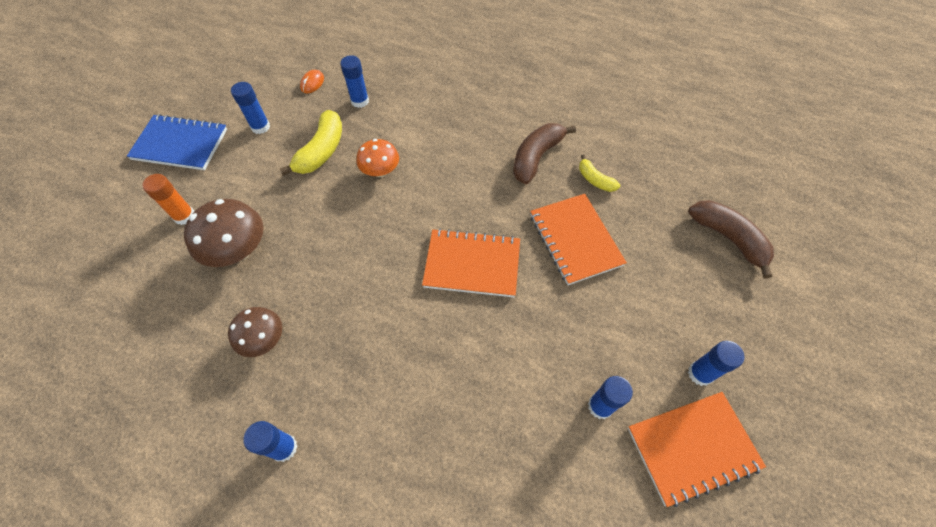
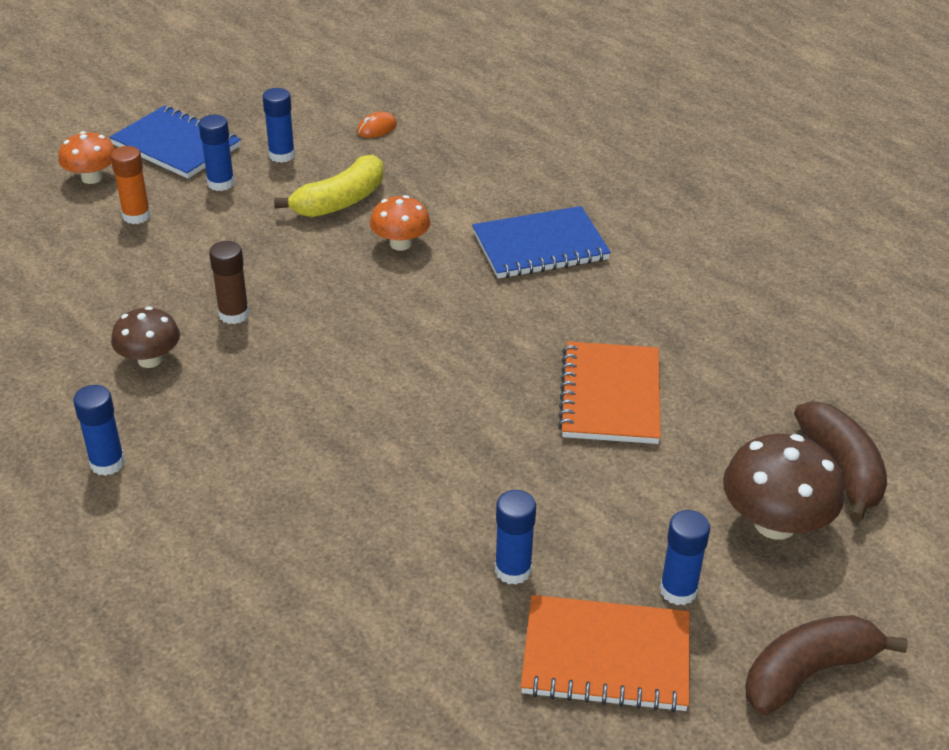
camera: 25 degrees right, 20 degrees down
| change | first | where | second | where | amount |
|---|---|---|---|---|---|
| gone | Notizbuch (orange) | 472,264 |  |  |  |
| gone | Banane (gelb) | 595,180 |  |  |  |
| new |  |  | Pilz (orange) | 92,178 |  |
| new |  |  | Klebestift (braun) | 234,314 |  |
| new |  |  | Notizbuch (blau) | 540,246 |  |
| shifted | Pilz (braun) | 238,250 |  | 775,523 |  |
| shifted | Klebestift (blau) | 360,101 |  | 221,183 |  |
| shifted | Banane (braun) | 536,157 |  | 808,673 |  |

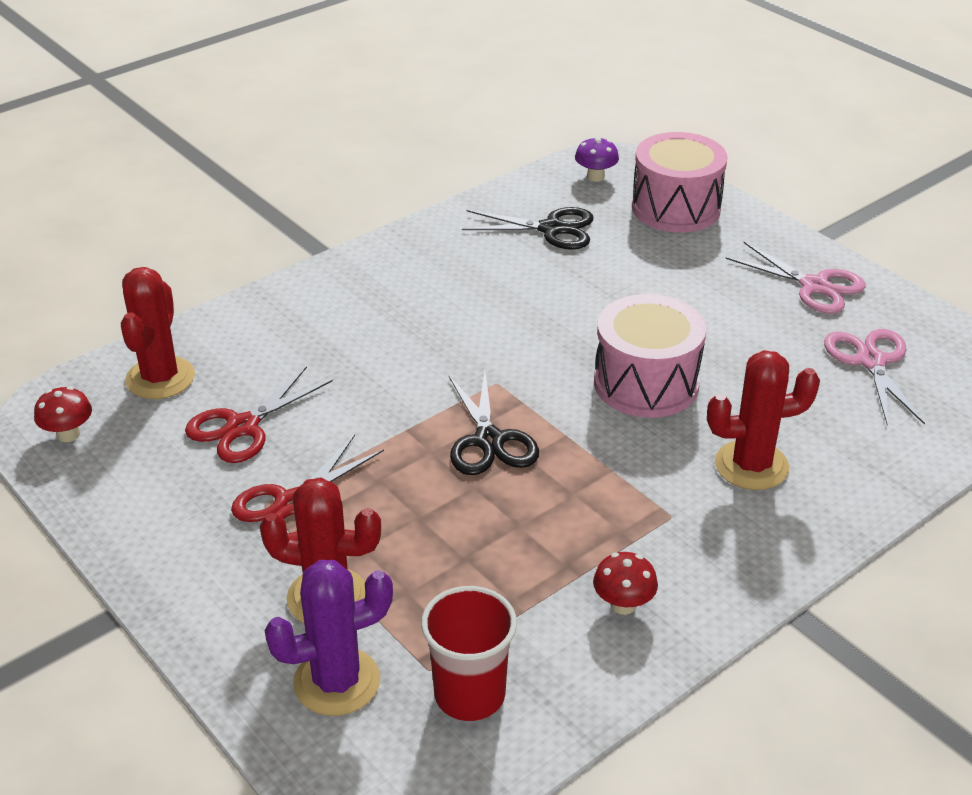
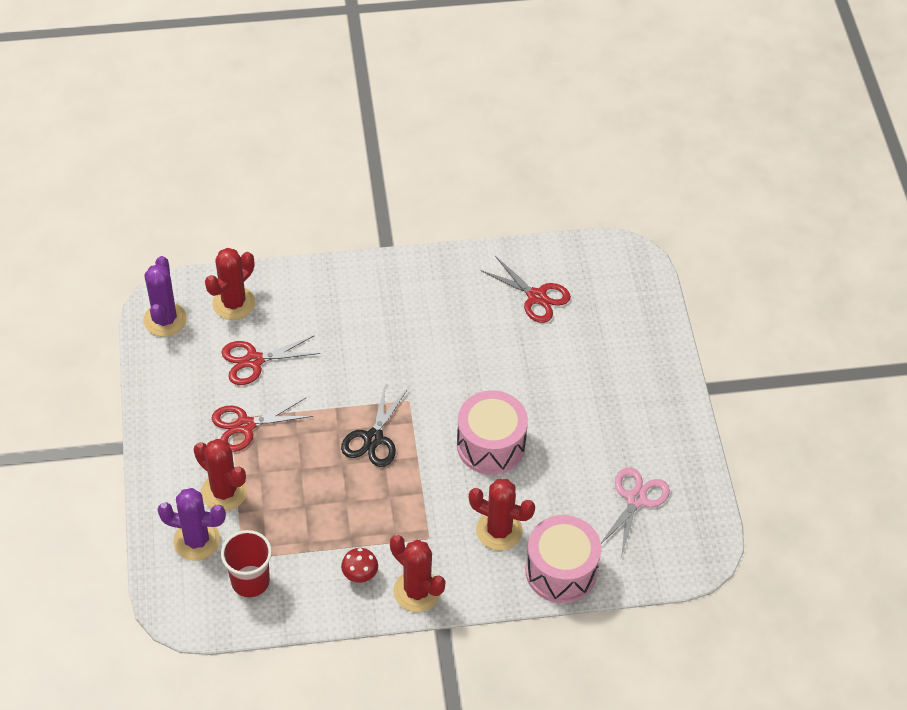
camera: 30 degrees right, 15 degrees up
| change | first | where | second | where | amount |
|---|---|---|---|---|---|
| gone | Pilz (lila) | 595,177 |  |  |  |
| gone | Schere (rosa) | 814,286 |  |  |  |
| new |  |  | Kaktus (rot) | 417,591 |  |
| shifted | Trommel (rosa) | 676,208 |  | 561,571 |  |
| swapped | Pilz (rot) | 68,434 | Kaktus (lila) | 165,319 |  |
| repainted | Schere (schwarz) | 551,229 | Schere (rot) | 536,297 |  |

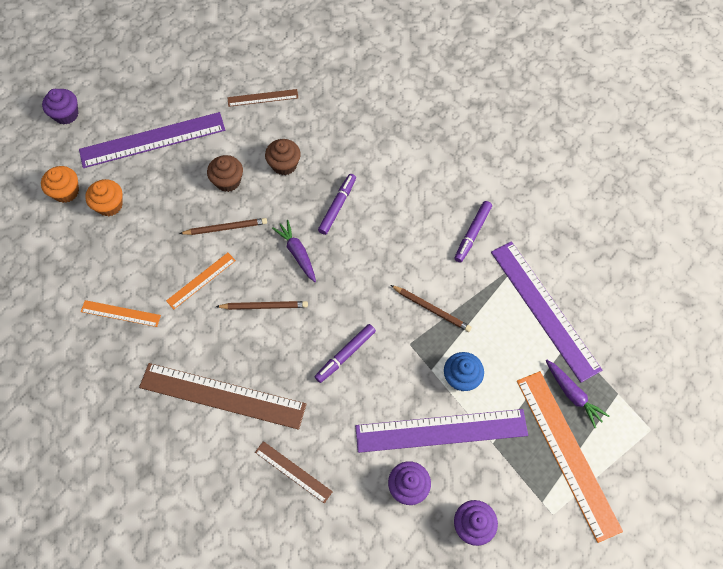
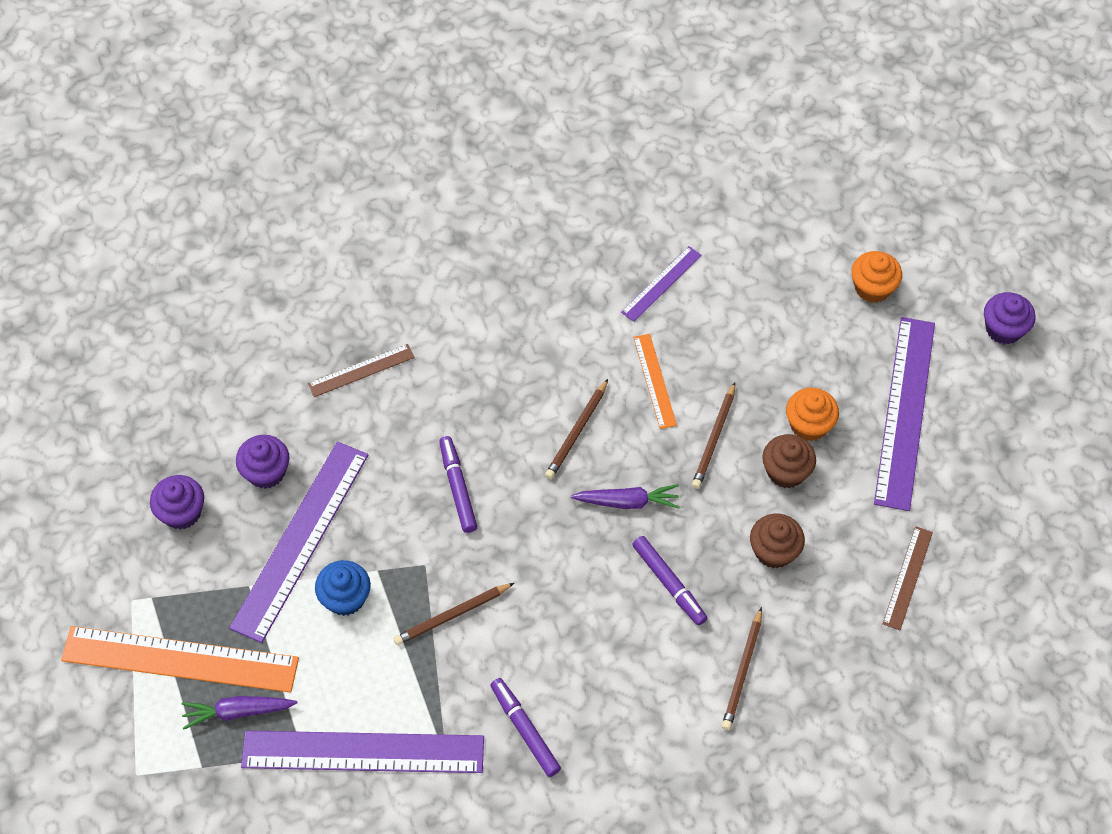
camera: 120 degrees right, 5 degrees down
| change | first | where | second | where | amount |
|---|---|---|---|---|---|
| gone | Lineal (braun) | 222,396 |  |  |  |
| new |  |  | Bleistift (braun) | 742,671 |  |
| shifted | Muffin (orange) | 109,205 |  | 809,425 |  |
| repainted | Lineal (orange) | 120,313 | Lineal (lila) | 661,283 |  |

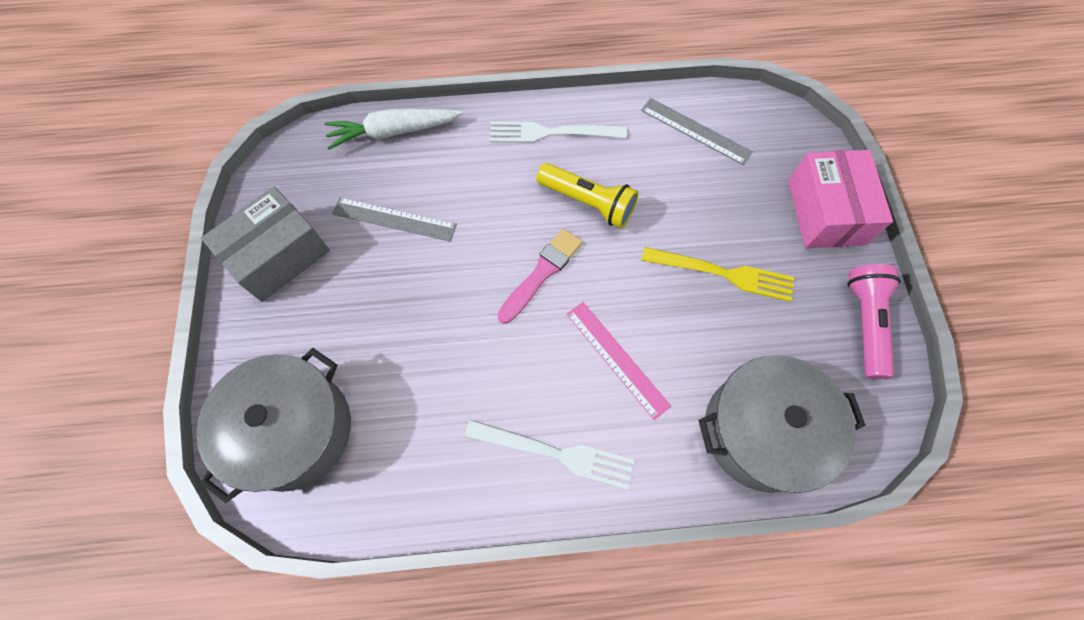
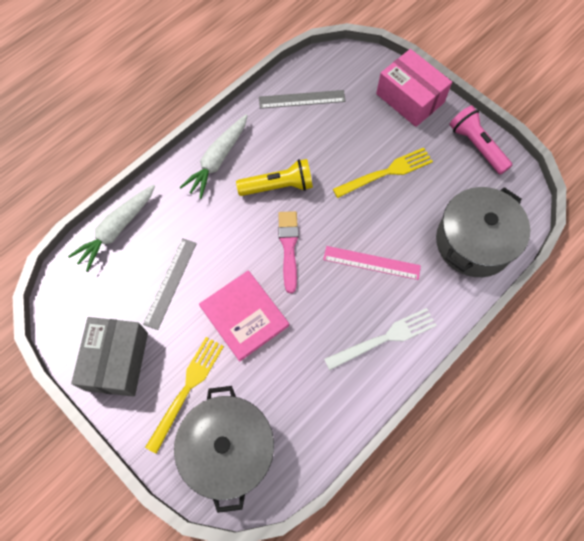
camera: 40 degrees left, 0 degrees up
| change | first | where | second | where | amount |
|---|---|---|---|---|---|
| new |  |  | Gabel (gelb) | 187,388 |  |
| new |  |  | Buch (rosa) | 244,316 |  |
| swapped | Gabel (weiß) | 550,133 | Karotte (weiß) | 218,160 |  |
| rotated | Lineal (grau) | 394,219 |  | 170,283 | 45 degrees counterclockwise |

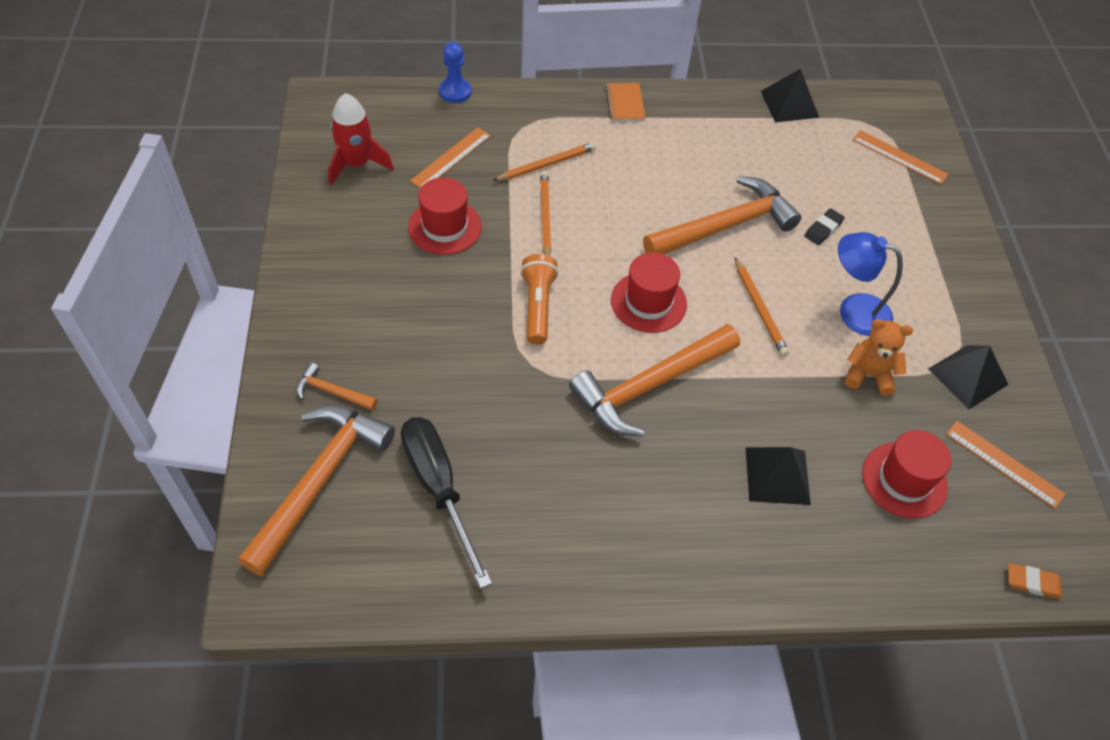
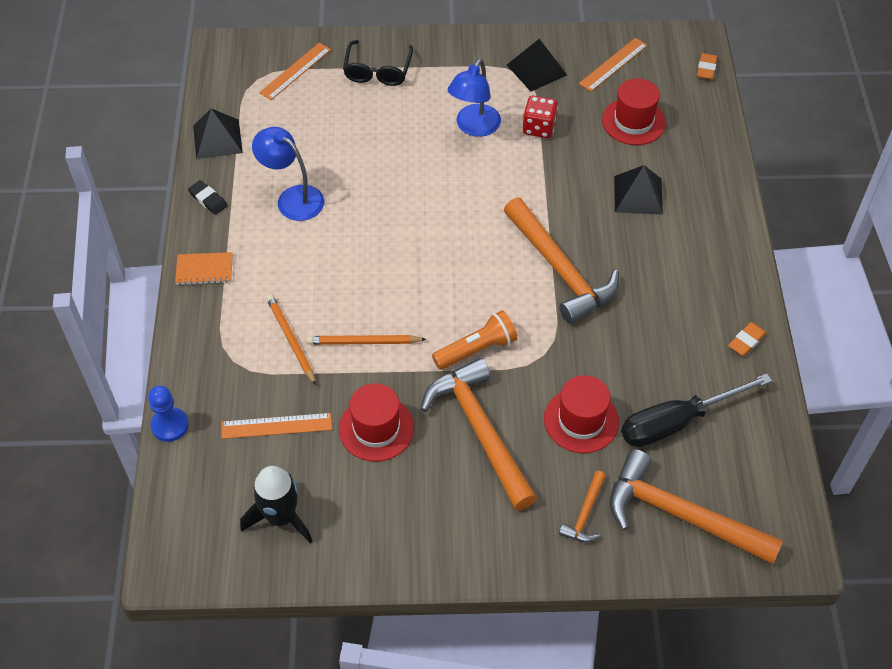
camera: 85 degrees left, 0 degrees up
| change | first | where | second | where | amount |
|---|---|---|---|---|---|
| gone | Bleistift (orange) | 760,309 |  |  |  |
| new |  |  | Lampe (blau) | 292,198 |  |
| new |  |  | Brille (schwarz) | 378,70 |  |
| new |  |  | Radiergummi (orange) | 746,341 |  |
| shifted | Hut (rot) | 648,302 |  | 581,420 |  |
| shifted | Hammer (orange) | 725,226 |  | 480,431 |  |
| shifted | Radiergummi (schwarz) | 823,229 |  | 208,199 |  |
| swapped | Teddybär (orange) | 868,375 | Spielwürfel (rot) | 539,127 |  |
| repainted | Rakete (rot) | 357,164 | Rakete (schwarz) | 281,517 |  |
| rotated | Lineal (orange) | 451,158 |  | 276,426 | 45 degrees counterclockwise |
| rotated | Taschenlampe (orange) | 537,306 |  | 477,349 | 150 degrees clockwise |

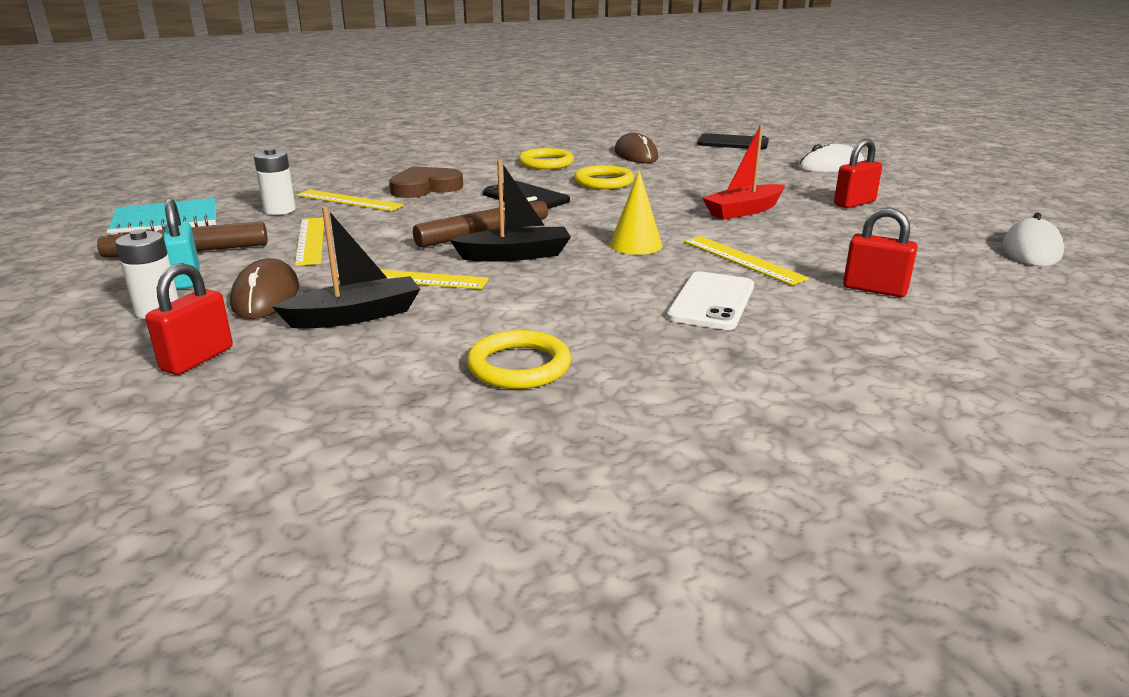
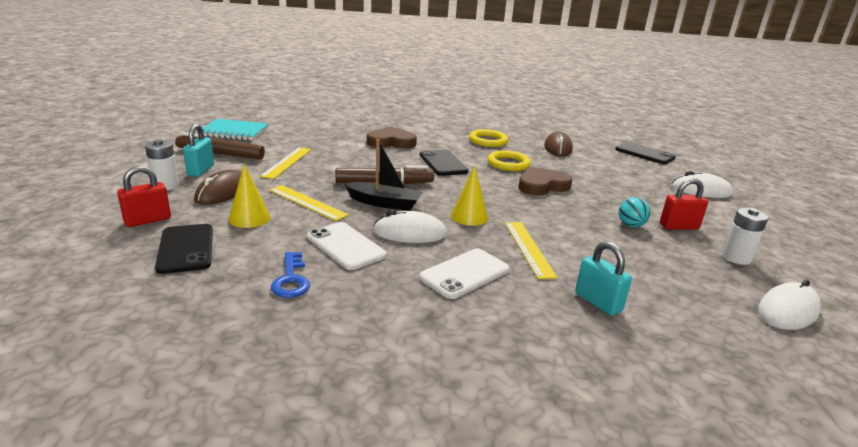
camera: 25 degrees right, 0 degrees up
| change | first | where | second | where | amount |
|---|---|---|---|---|---|
| gone | Lineal (gelb) | 349,200 |  |  |  |
| gone | Boot (rot) | 744,211 |  |  |  |
| new |  |  | Handy (schwarz) | 186,249 |  |
| new |  |  | Handy (weiß) | 346,246 |  |
| new |  |  | Computermaus (weiß) | 410,233 |  |
| new |  |  | Herz (braun) | 542,185 |  |
| new |  |  | Ball (türkis) | 630,225 |  |
| shifted | Batterie (weiß) | 279,210 |  | 736,258 |  |
| swapped | Boot (schwarz) | 355,316 | Kegel (gelb) | 249,218 |  |
| swapped | Ring (gelb) | 519,366 | Schlüssel (blau) | 291,279 |  |
| repainted | Vorhängeschloss (rot) | 874,289 | Vorhängeschloss (türkis) | 598,302 |  |

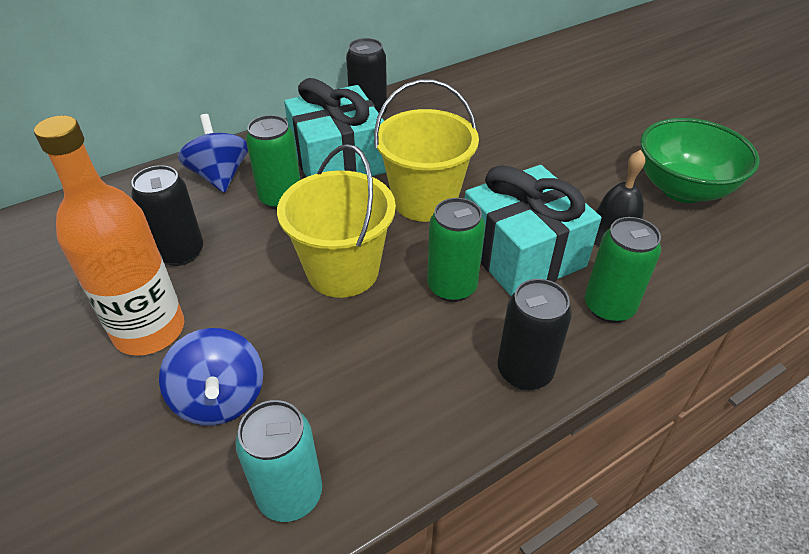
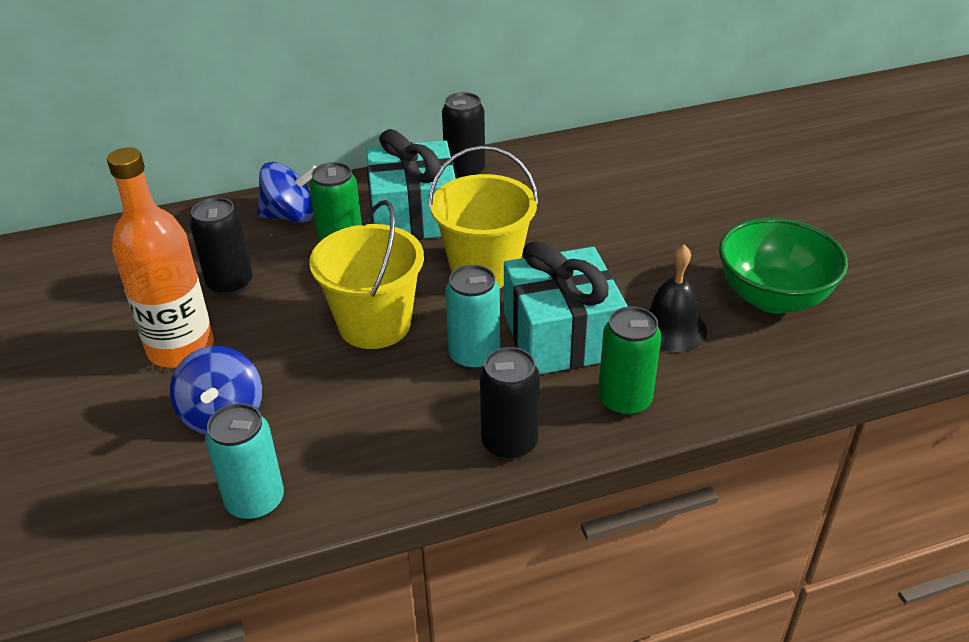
camera: 15 degrees right, 5 degrees down
| change | first | where | second | where | amount |
|---|---|---|---|---|---|
| repainted | Dose (grün) | 452,287 | Dose (türkis) | 474,356 |  |
| rotated | Kreisel (blau) | 220,176 |  | 291,216 | 90 degrees clockwise |

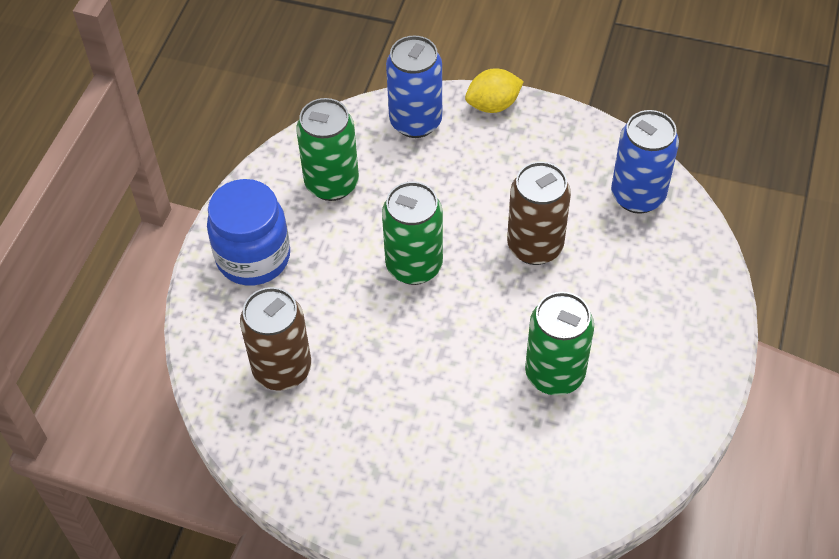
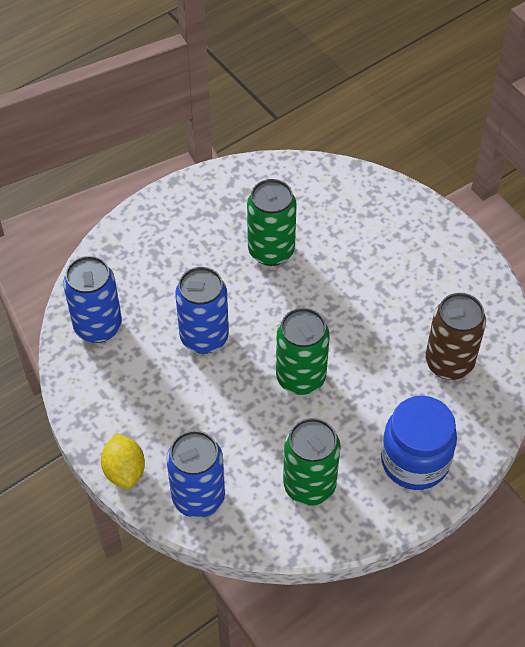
camera: 145 degrees left, 0 degrees up
| change | first | where | second | where | amount |
|---|---|---|---|---|---|
| repainted | Dose (braun) | 535,246 | Dose (blau) | 204,337 |  |
| rotated | Zitrone (gelb) | 493,105 |  | 124,471 | 60 degrees clockwise |

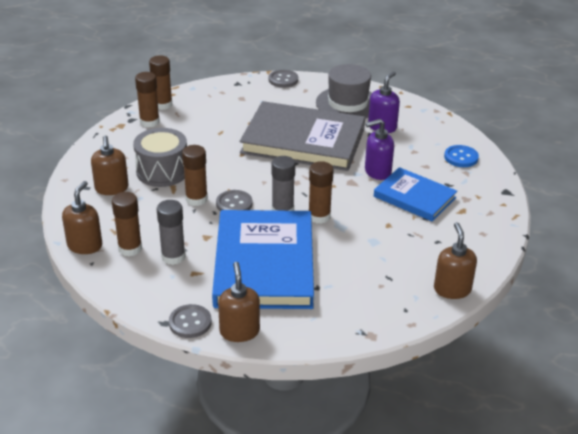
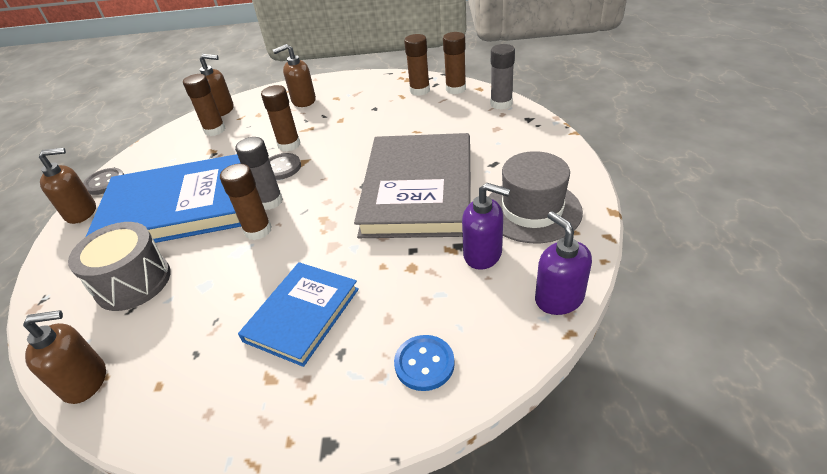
camera: 85 degrees right, 5 degrees up
| change | first | where | second | where | amount |
|---|---|---|---|---|---|
| gone | Knopf (grau) | 283,80 |  |  |  |
| shifted | Trommel (grau) | 162,171 |  | 133,282 |  |
| shifted | Klebestift (grau) | 173,257 |  | 501,104 |  |
| shifted | Seifenspender (lila) | 377,172 |  | 558,298 |  |

